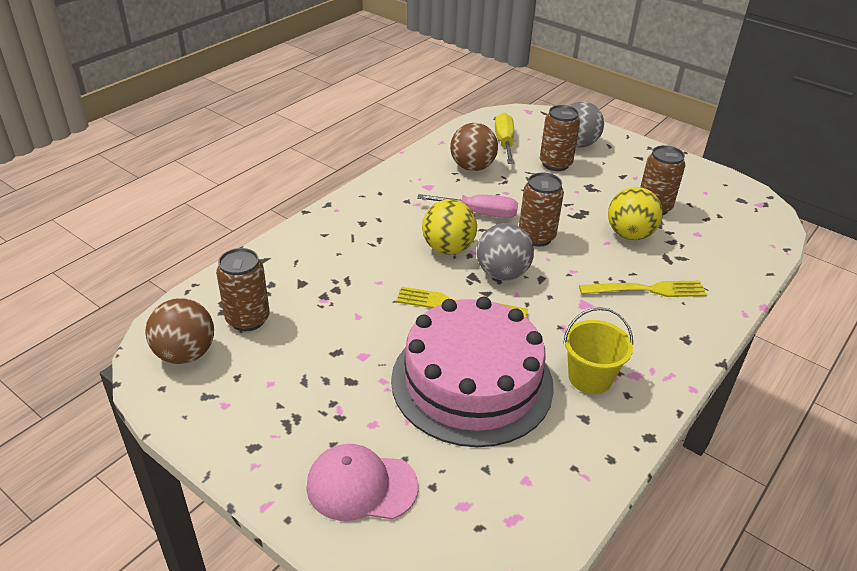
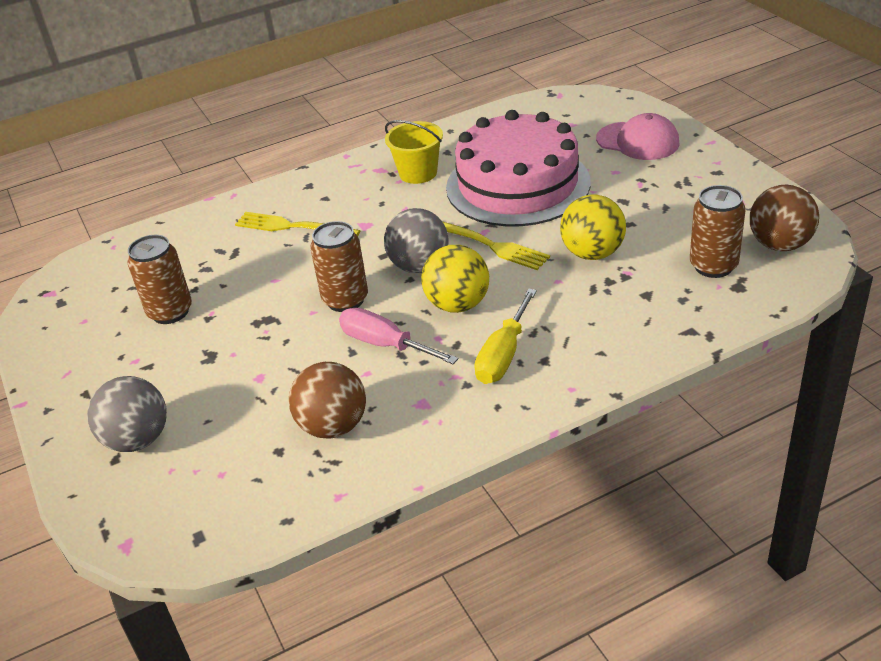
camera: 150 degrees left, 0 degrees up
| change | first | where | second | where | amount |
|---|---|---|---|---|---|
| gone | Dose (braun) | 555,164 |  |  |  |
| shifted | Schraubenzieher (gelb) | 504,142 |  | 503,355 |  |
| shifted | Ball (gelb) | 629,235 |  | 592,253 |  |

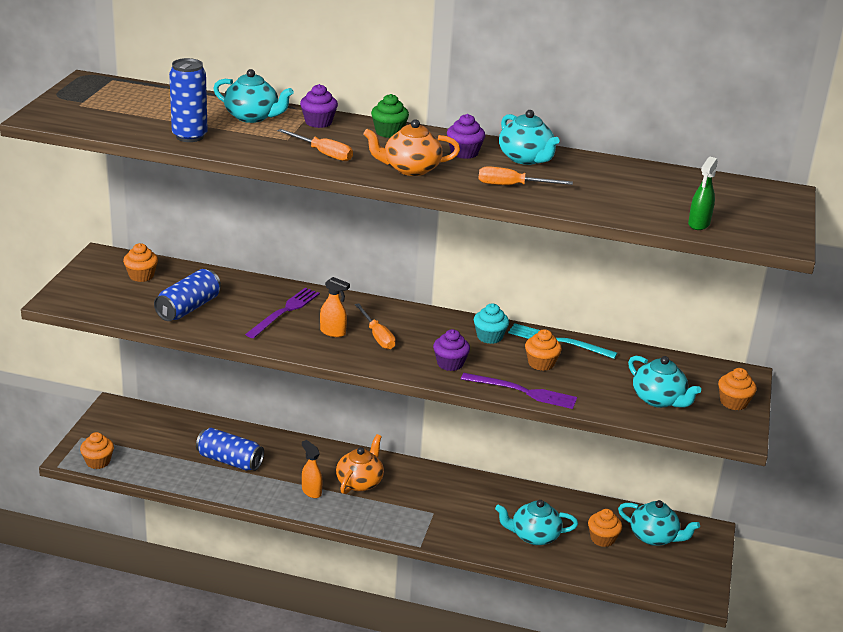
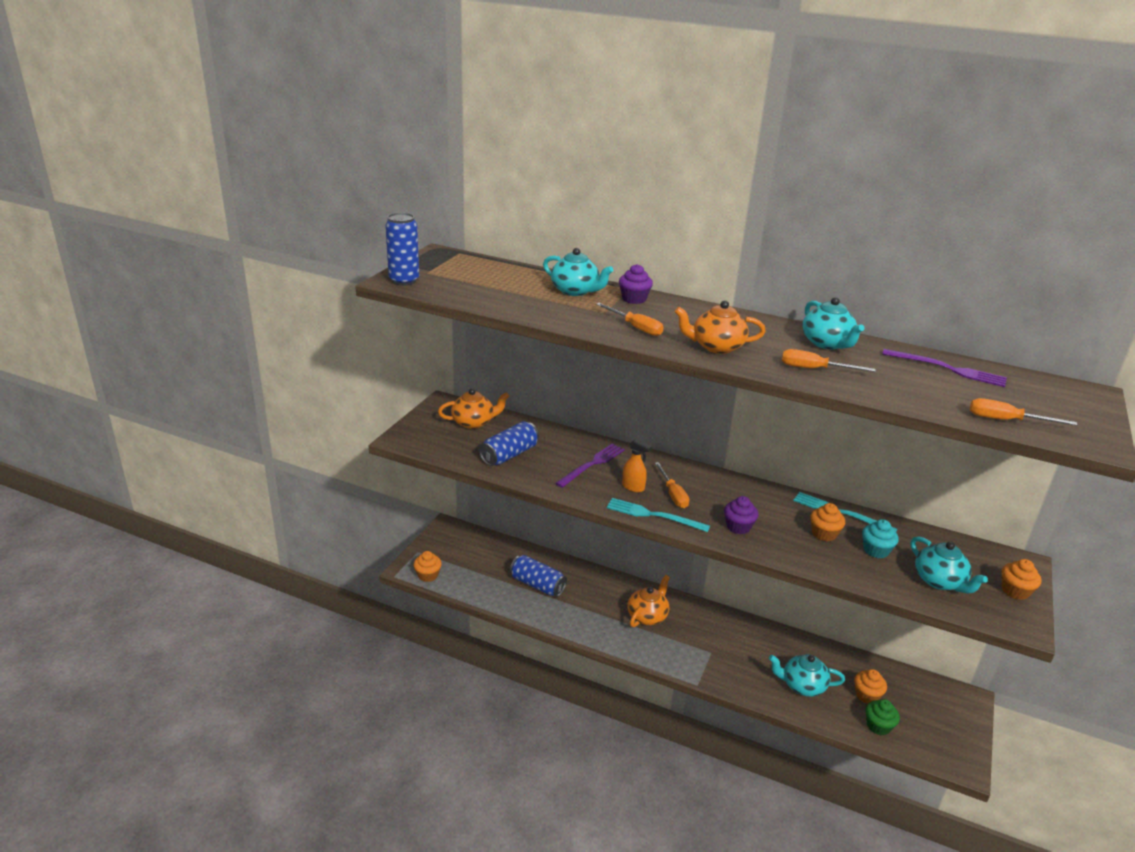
camera: 10 degrees right, 0 degrees up
| change | first | where | second | where | amount |
|---|---|---|---|---|---|
| gone | Sprühflasche (orange) | 311,491 |  |  |  |
| gone | Muffin (lila) | 464,153 |  |  |  |
| gone | Teekanne (türkis) | 654,537 |  |  |  |
| new |  |  | Gabel (türkis) | 653,515 |  |
| shifted | Dose (blau) | 189,136 |  | 404,281 |  |
| shifted | Muffin (grün) | 389,132 |  | 878,726 |  |
| shifted | Gabel (lila) | 523,391 |  | 948,369 |  |
| shifted | Muffin (türkis) | 489,337 |  | 876,550 |  |
| swapped | Muffin (orange) | 141,276 | Teekanne (orange) | 473,422 |  |
| swapped | Sprühflasche (grün) | 698,224 | Schraubenzieher (orange) | 1006,420 |  |

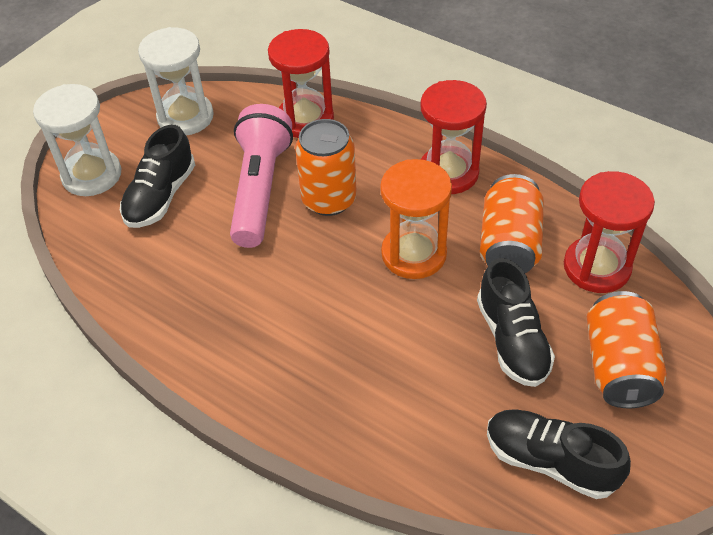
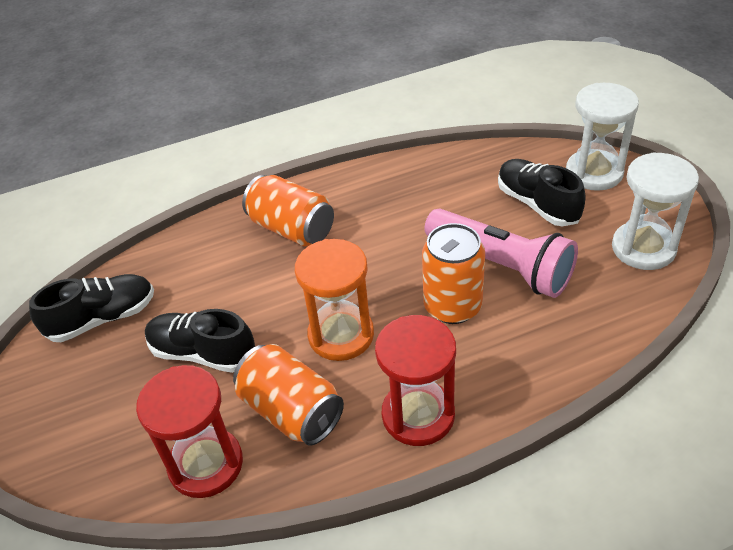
camera: 125 degrees right, 5 degrees down
| change | first | where | second | where | amount |
|---|---|---|---|---|---|
| gone | Sanduhr (rot) | 305,119 |  |  |  |
| shifted | Dose (orange) | 618,366 |  | 292,229 |  |

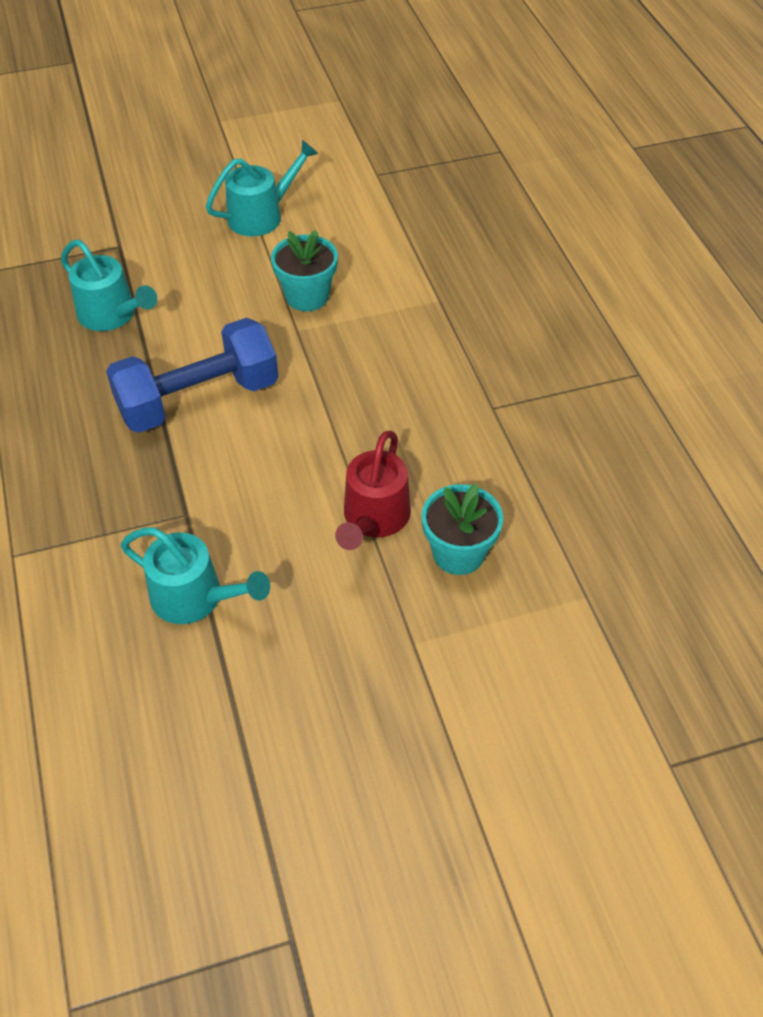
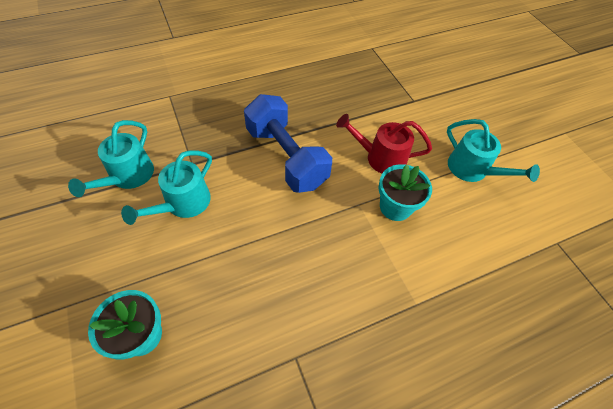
camera: 80 degrees right, 5 degrees up
| change | first | where | second | where | amount |
|---|---|---|---|---|---|
| shifted | Gießkanne (türkis) | 112,315 |  | 183,204 |  |
| shifted | Gießkanne (rot) | 374,519 |  | 380,158 |  |

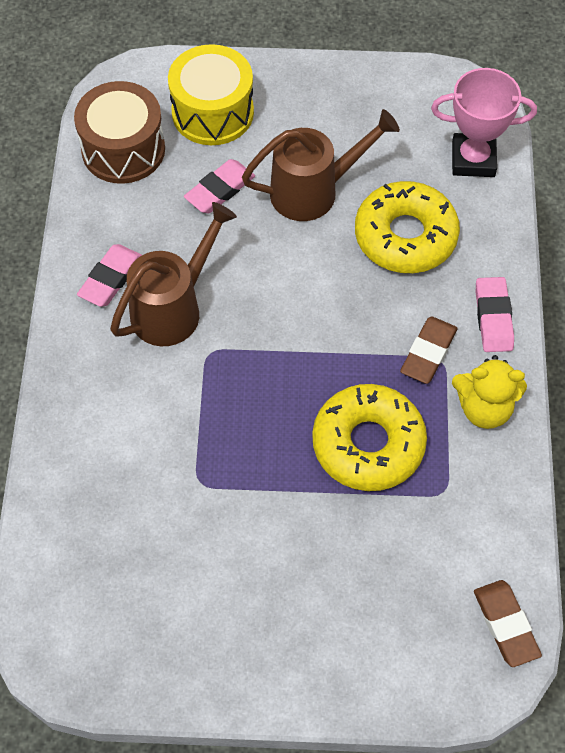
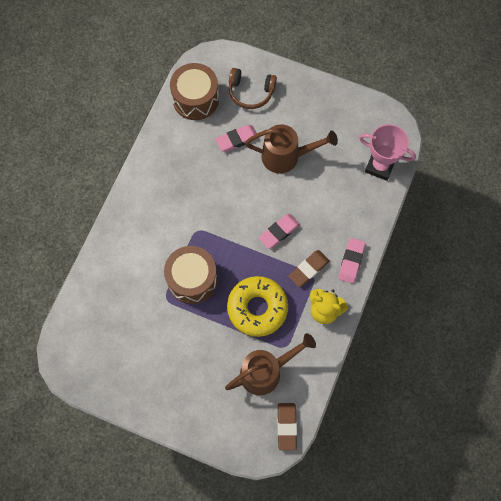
camera: 20 degrees right, 10 degrees up
| change | first | where | second | where | amount |
|---|---|---|---|---|---|
| gone | Donut (gelb) | 405,236 |  |  |  |
| new |  |  | Trommel (braun) | 192,279 |  |
| shifted | Radiergummi (rosa) | 110,278 |  | 279,232 |  |
| shifted | Gießkanne (braun) | 173,308 |  | 266,371 |  |
| swapped | Trommel (gelb) | 212,112 | Kopfhörer (braun) | 251,92 |  |

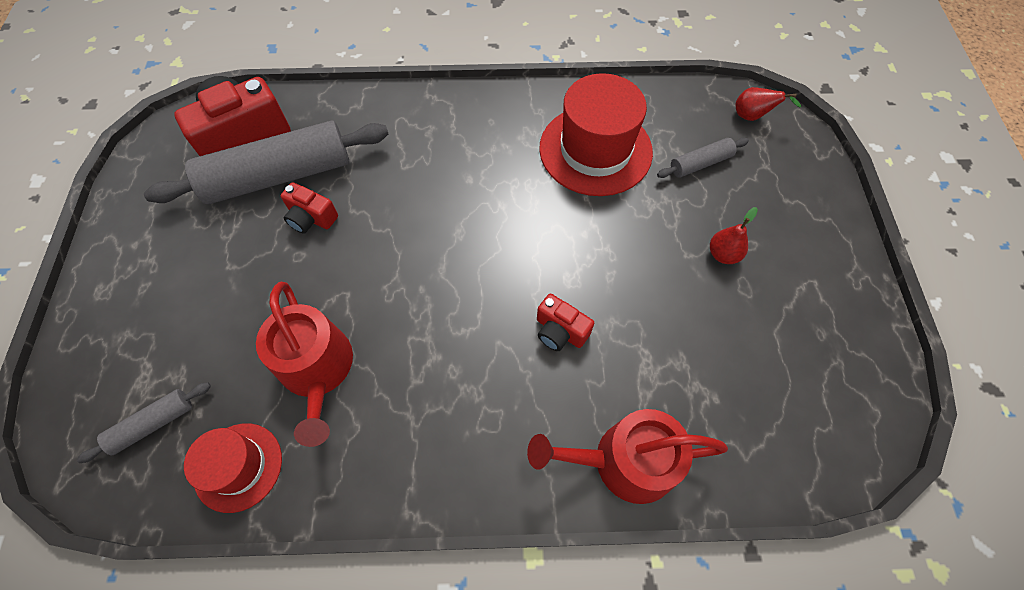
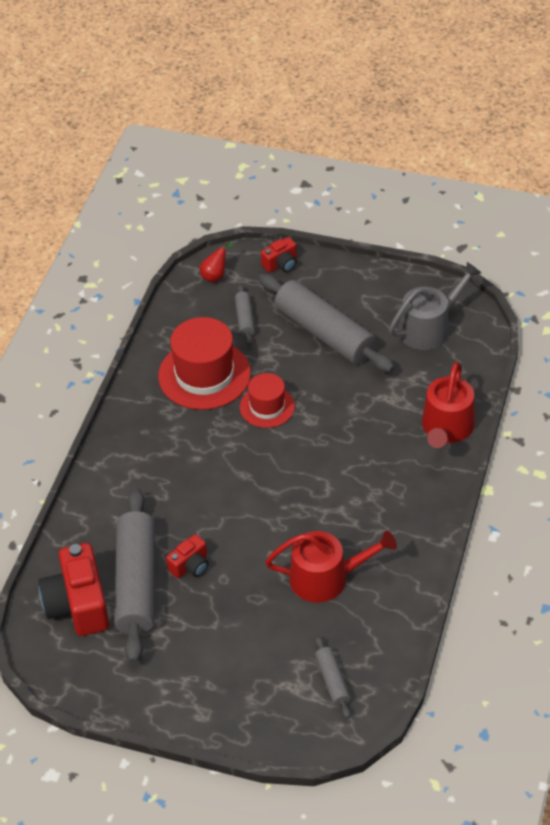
camera: 70 degrees left, 15 degrees down
| change | first | where | second | where | amount |
|---|---|---|---|---|---|
| new |  |  | Gießkanne (grau) | 429,328 |  |
| shifted | Hut (rot) | 238,466 |  | 267,407 |  |
| shifted | Kamera (rot) | 560,331 |  | 281,264 |  |
| swapped | Birne (rot) | 723,254 | Nudelholz (grau) | 325,333 |  |

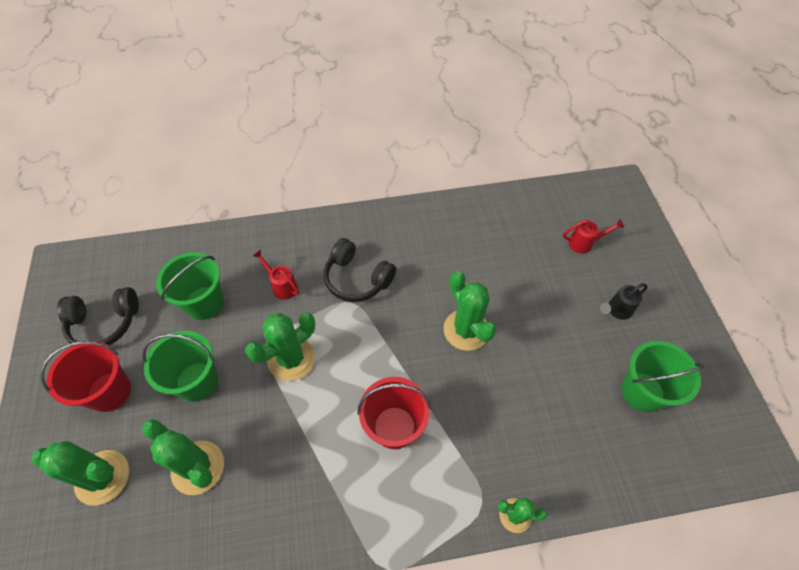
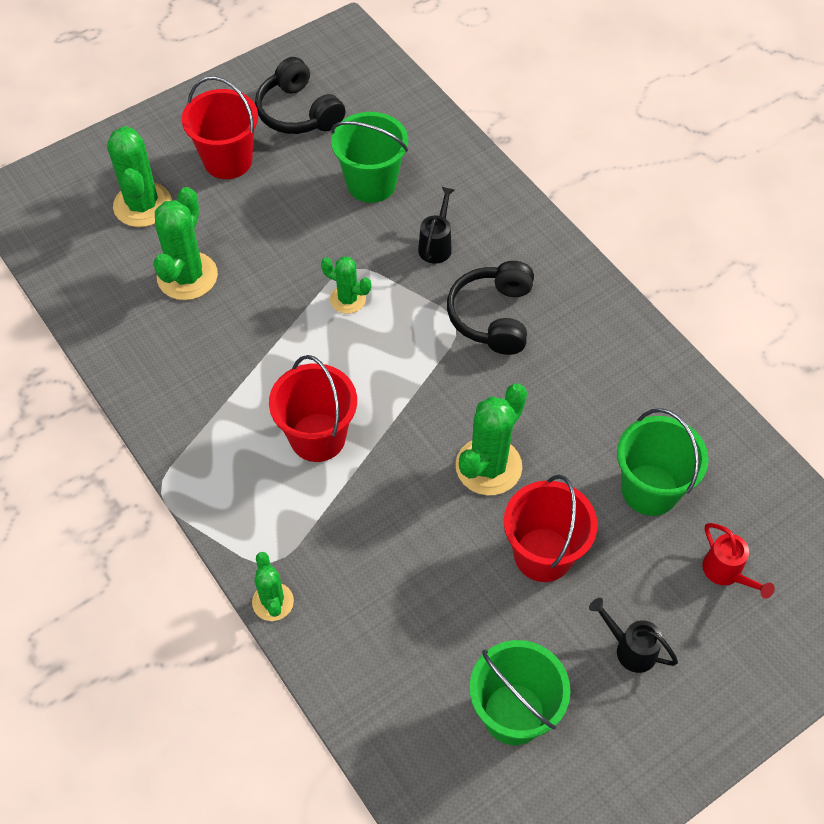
camera: 65 degrees right, 0 degrees up
| change | first | where | second | where | amount |
|---|---|---|---|---|---|
| new |  |  | Eimer (rot) | 543,554 |  |
| shifted | Eimer (grün) | 197,381 |  | 650,490 |  |
| repainted | Gießkanne (rot) | 282,286 | Gießkanne (schwarz) | 436,245 |  |
| scaled | Kaktus (grün) | 291,359 |  | 348,299 | x0.59 |

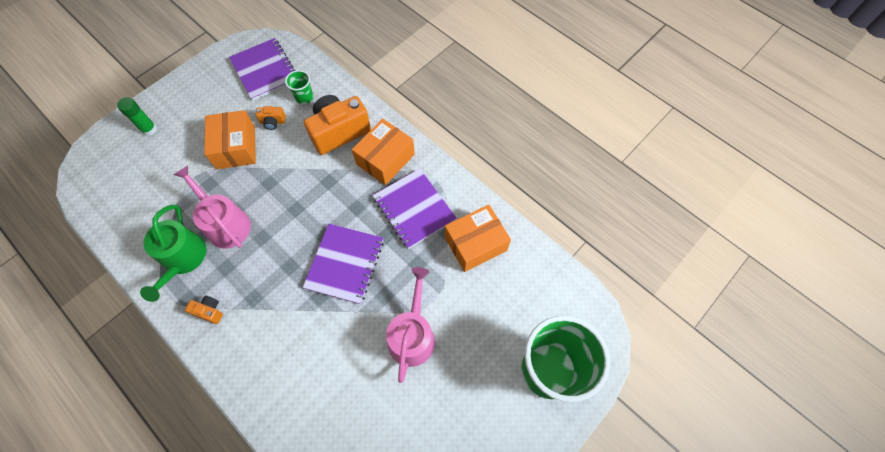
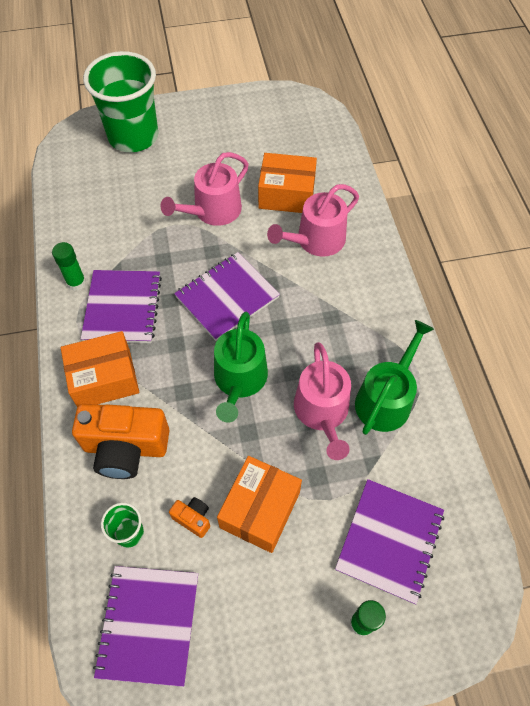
camera: 145 degrees left, 5 degrees down
| change | first | where | second | where | amount |
|---|---|---|---|---|---|
| gone | Kamera (orange) | 209,311 |  |  |  |
| new |  |  | Klebestift (grün) | 76,282 |  |
| new |  |  | Gießkanne (grün) | 239,380 |  |
| new |  |  | Gießkanne (rosa) | 316,240 |  |
| new |  |  | Notizbuch (lila) | 389,541 |  |
| shifted | Schachtel (orange) | 475,244 |  | 286,194 |  |

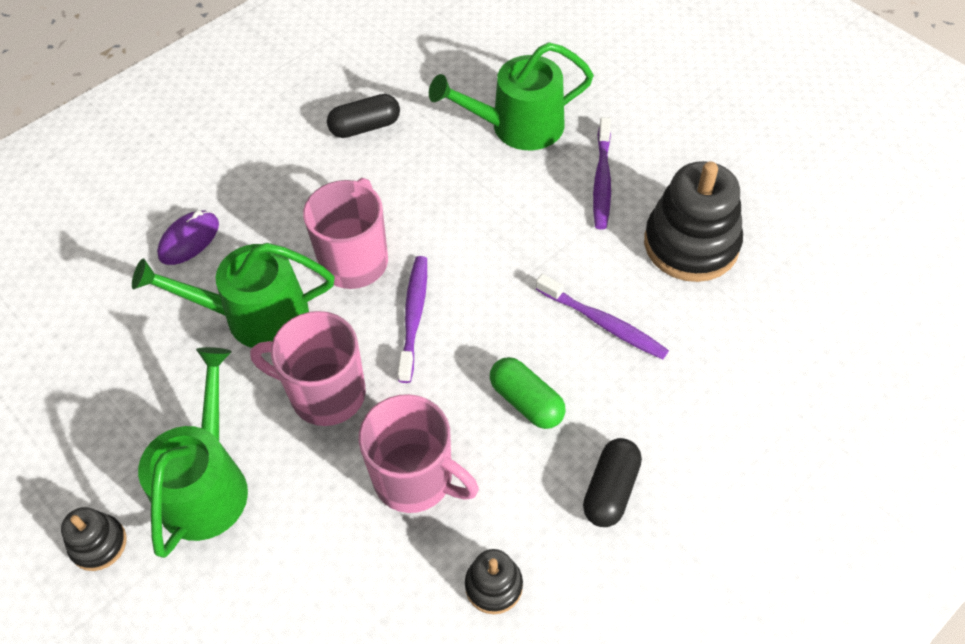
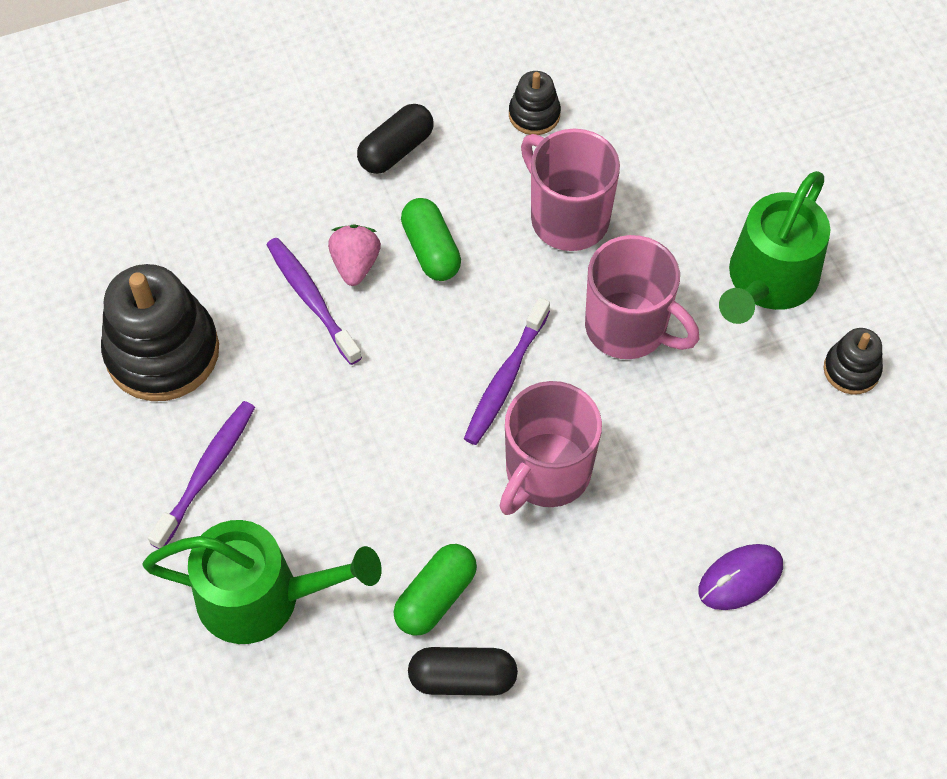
camera: 160 degrees left, 5 degrees up
| change | first | where | second | where | amount |
|---|---|---|---|---|---|
| gone | Gießkanne (grün) | 256,315 |  |  |  |
| new |  |  | Erdbeere (rosa) | 355,265 |  |
| new |  |  | Kapsel (grün) | 435,597 |  |
| shifted | Stapelspielzeug (schwarz) | 98,544 |  | 851,370 |  |

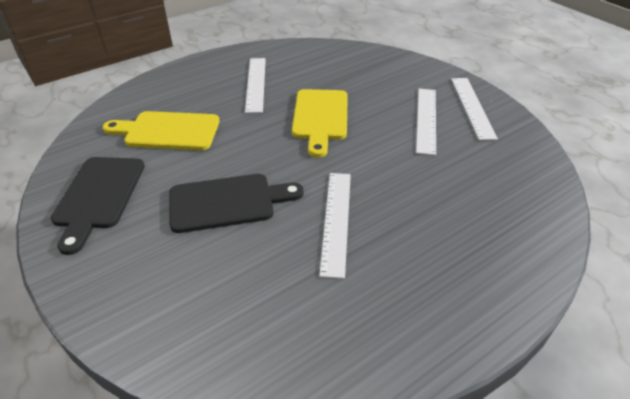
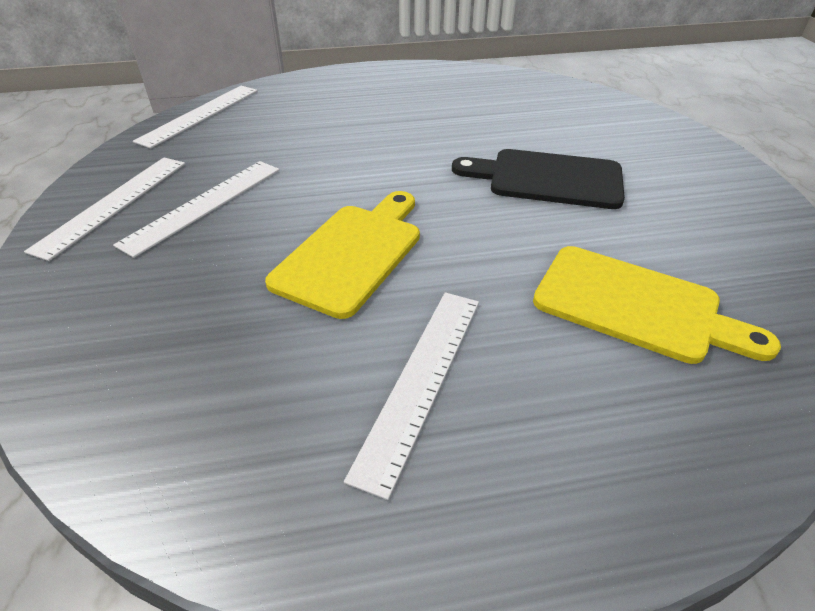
camera: 155 degrees left, 0 degrees up
| change | first | where | second | where | amount |
|---|---|---|---|---|---|
| gone | Schneidebrett (schwarz) | 98,196 |  |  |  |
| shifted | Lineal (weiß) | 336,221 |  | 199,115 |  |

